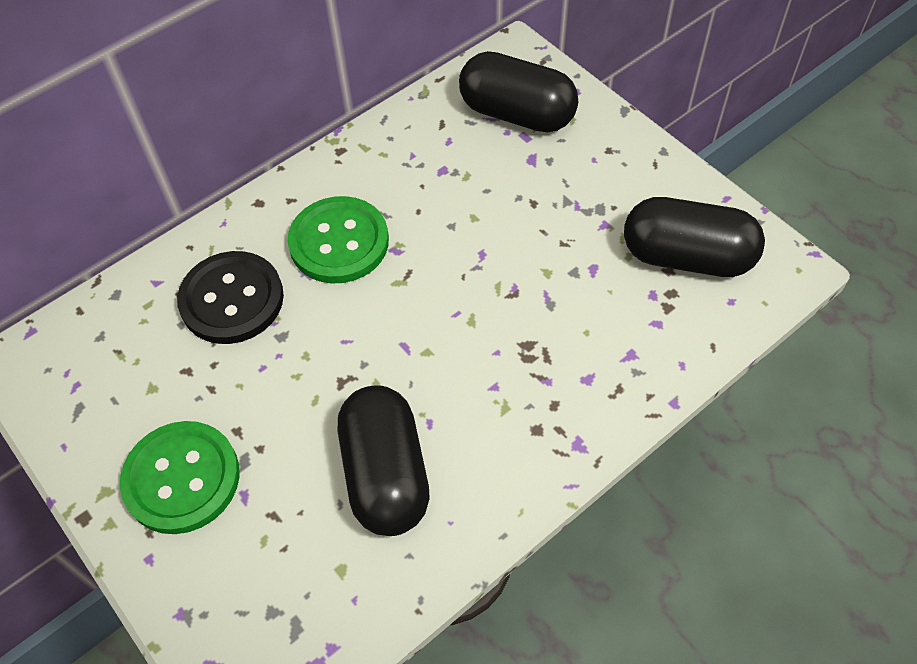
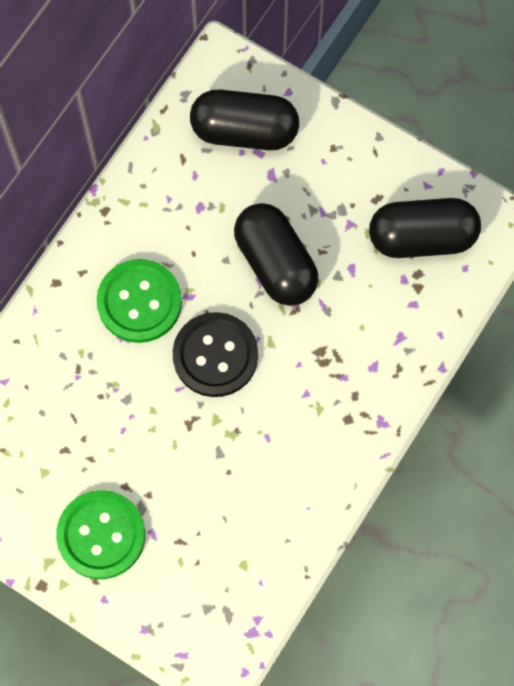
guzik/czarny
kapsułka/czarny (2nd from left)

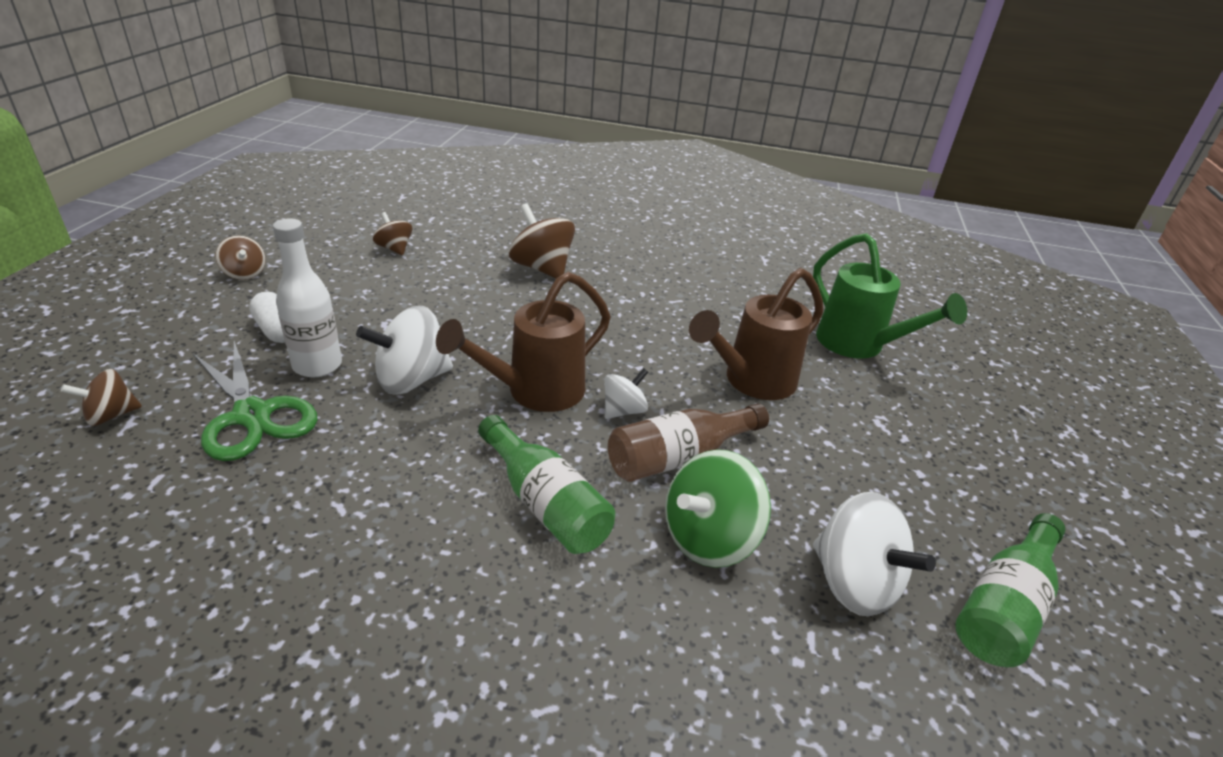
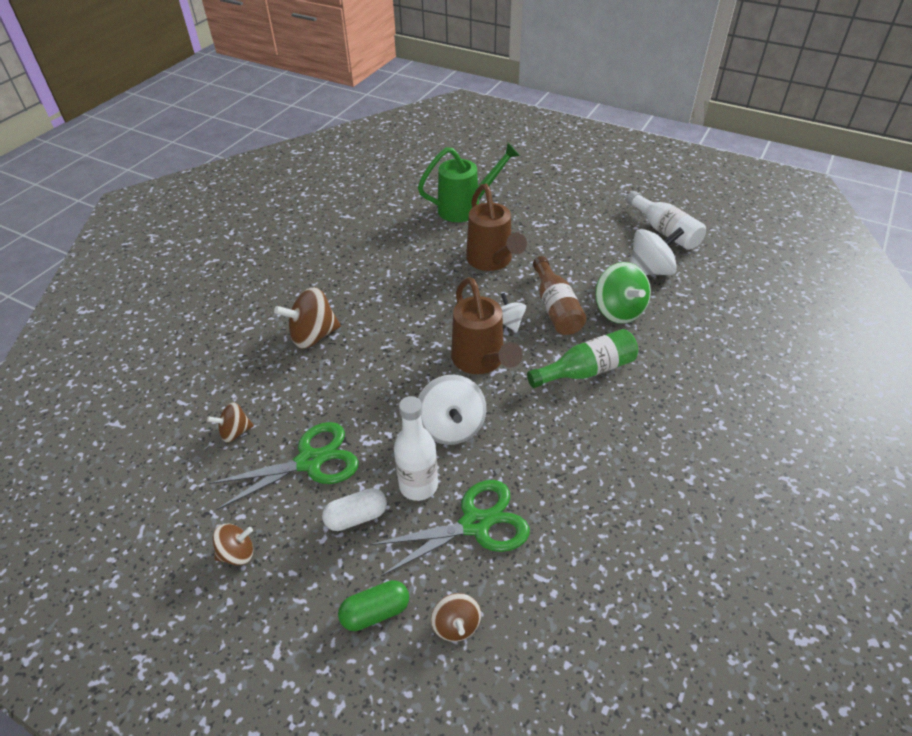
nożyczki/zielony (1st from left)
kapsułka/zielony
butelka/biały (2nd from left)

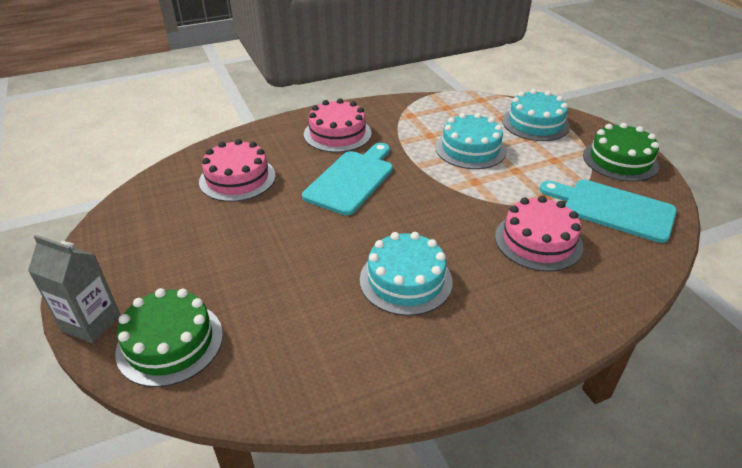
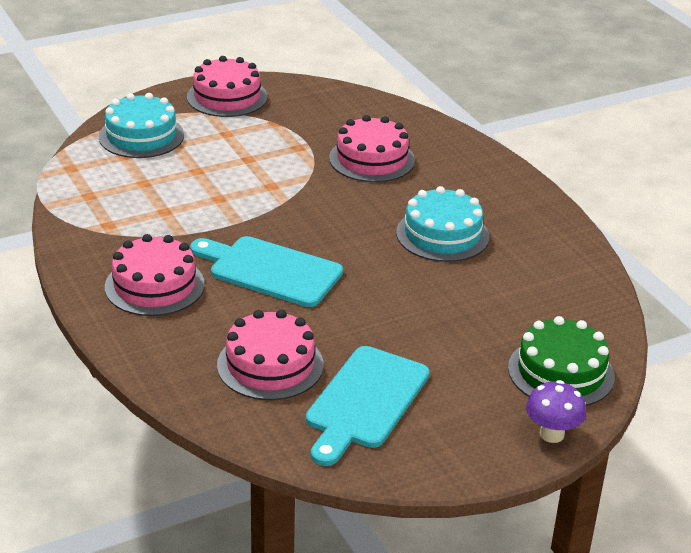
tort/turkusowy (2nd from left in the first image)
deska do krojenia/turkusowy (2nd from left)
grzyb/fioletowy
tort/różowy (2nd from left)

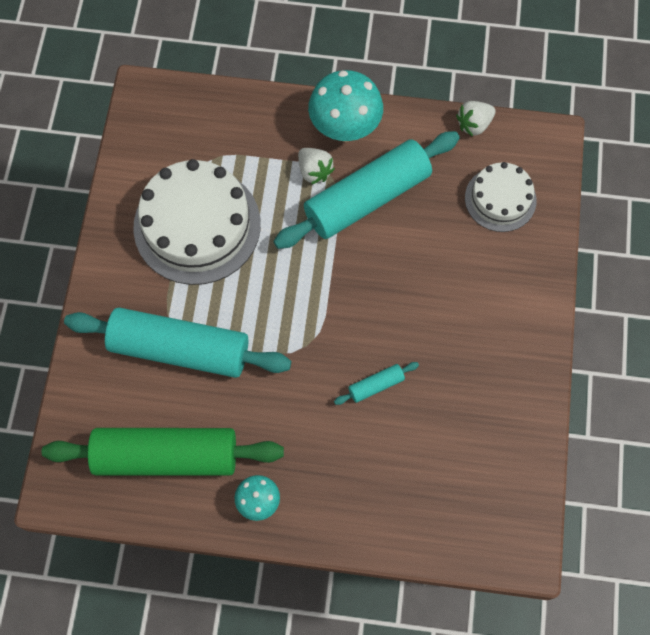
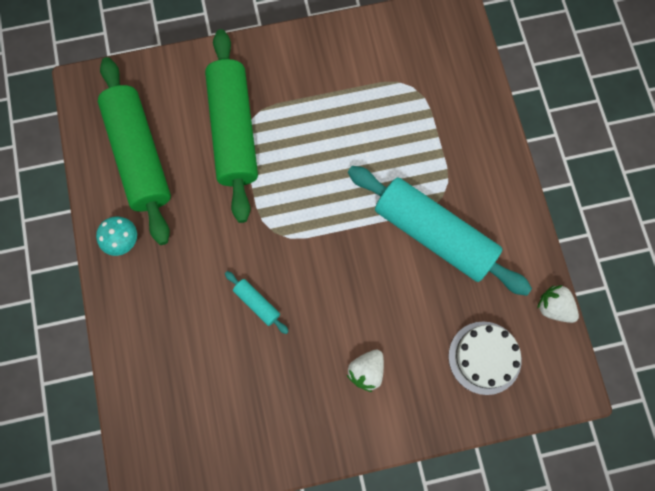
tort/biały (1st from left in the first image)
grzyb/turkusowy (2nd from left in the first image)
truskawka/biały (1st from left)
wałek do ciasta/zielony (2nd from left)

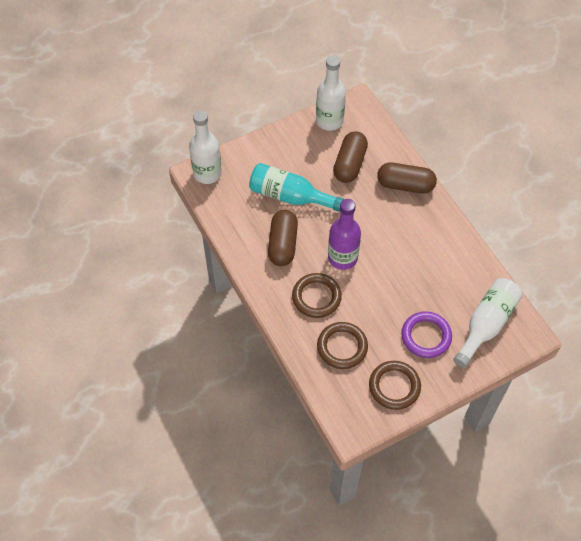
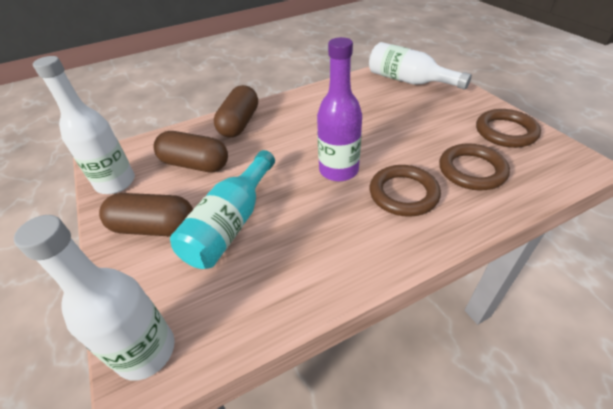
pierścień/fioletowy
kapsułka/brązowy (1st from left)

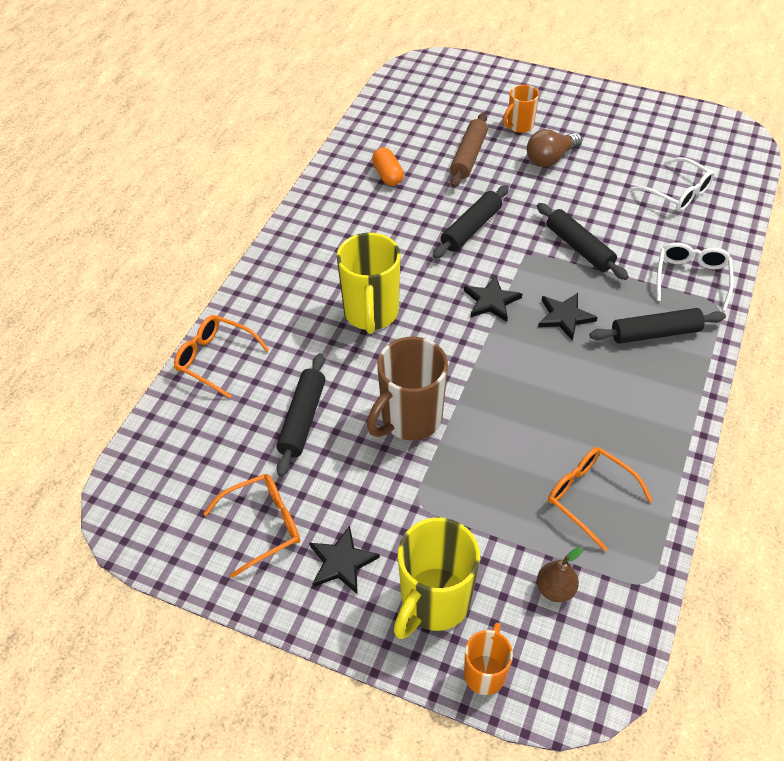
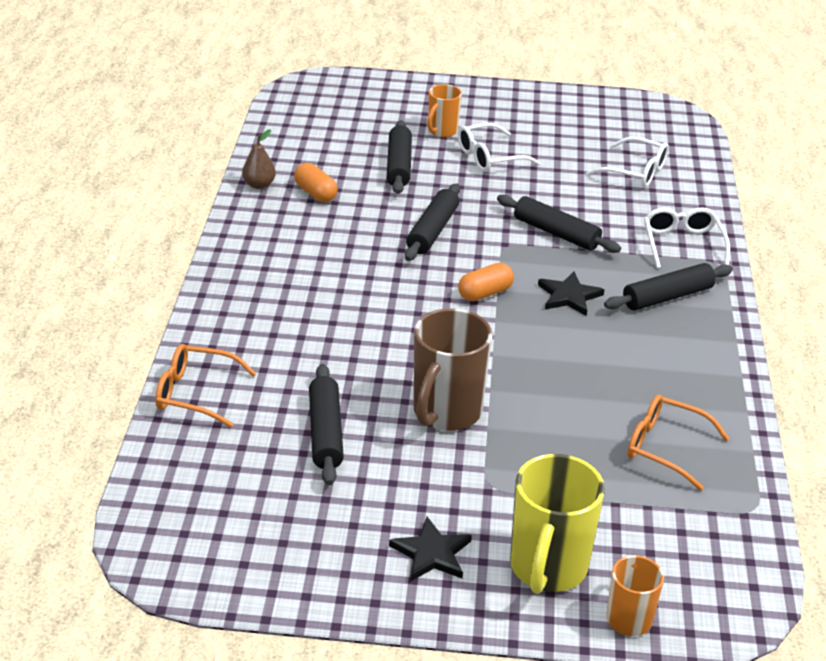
okulary/pomarańczowy (2nd from left in the first image)
kubek/żółty (1st from left in the first image)
gruszka/brązowy
kapsułka/pomarańczowy (2nd from left)
okulary/biały (1st from left)
wałek do ciasta/czarny (2nd from left)

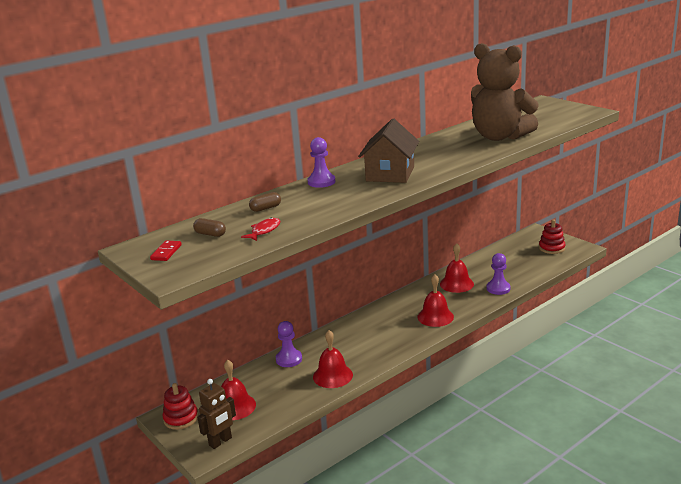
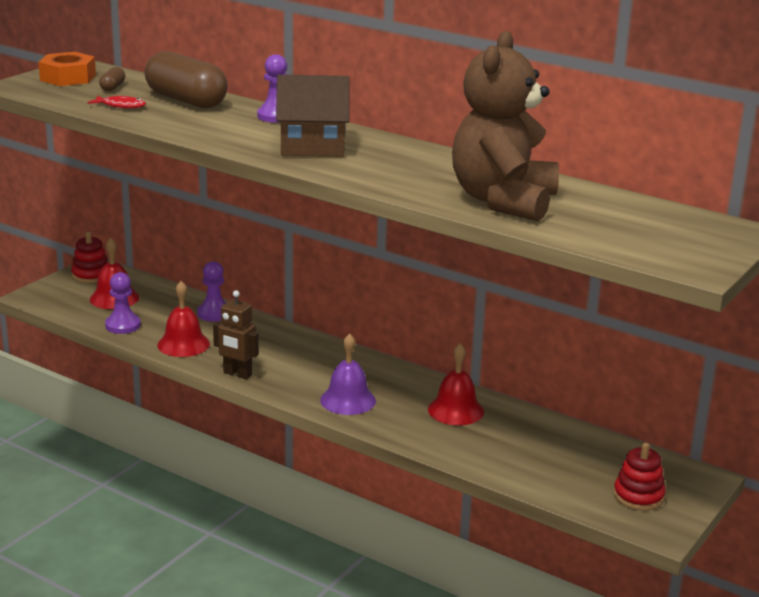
robot/brązowy
pionek/fioletowy (1st from left)
nakrętka/pomarańczowy
dzwonek/fioletowy
kapsułka/brązowy (2nd from left)

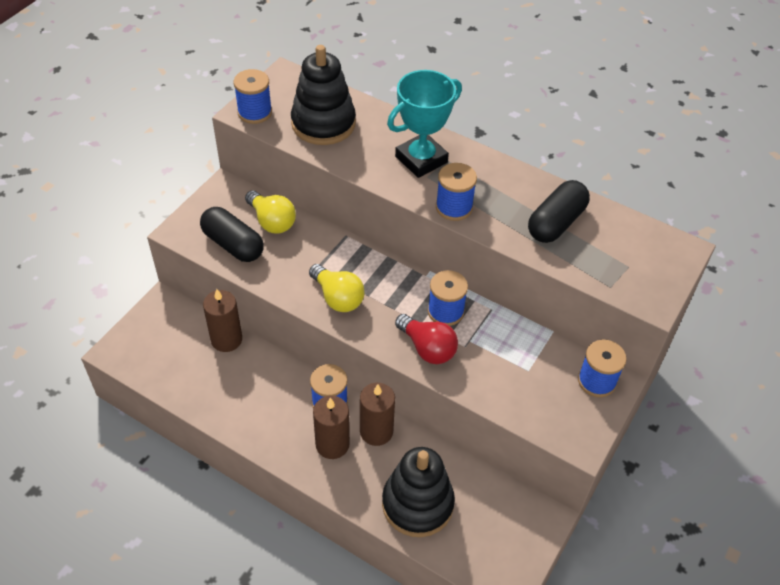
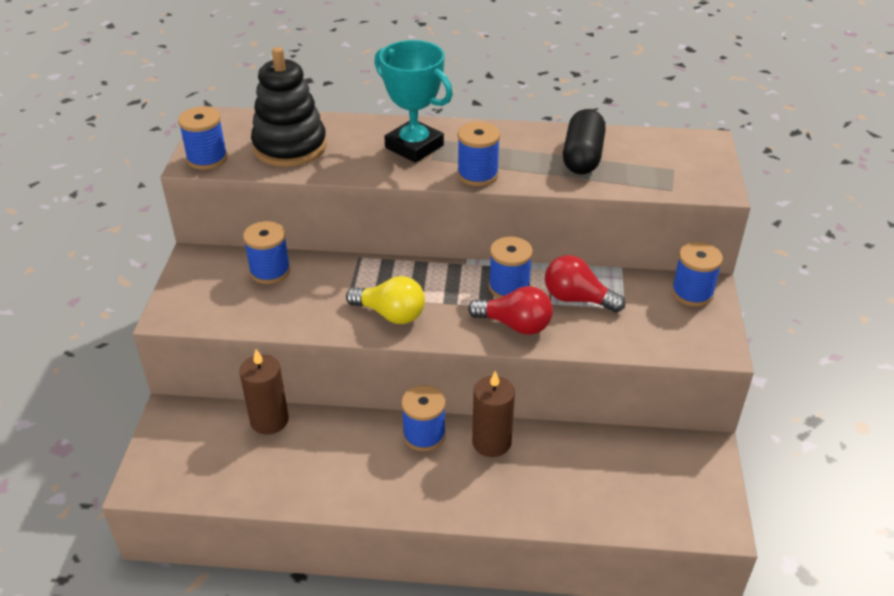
kapsułka/czarny (1st from left in the first image)
świeca/brązowy (2nd from left in the first image)
zabawka nakładanka/czarny (2nd from left in the first image)
żarówka/czerwony (2nd from left)
szpulka/niebieski (2nd from left)
puchar/turkusowy

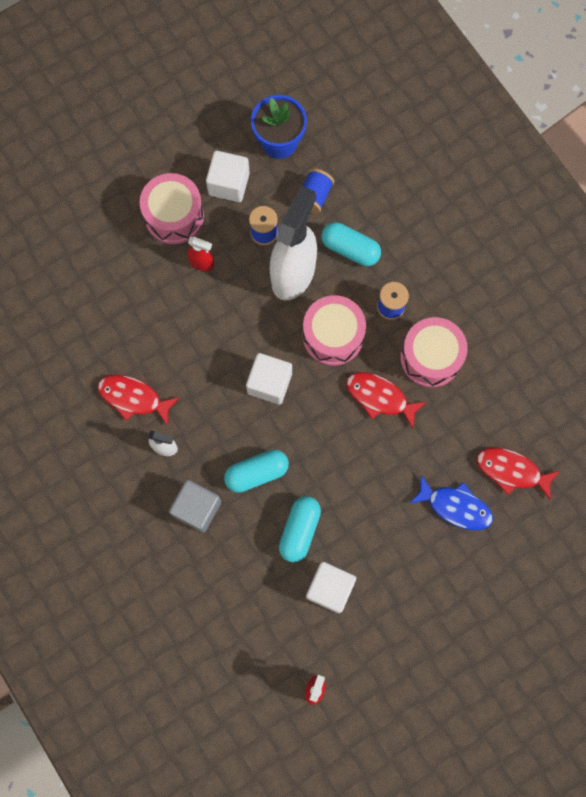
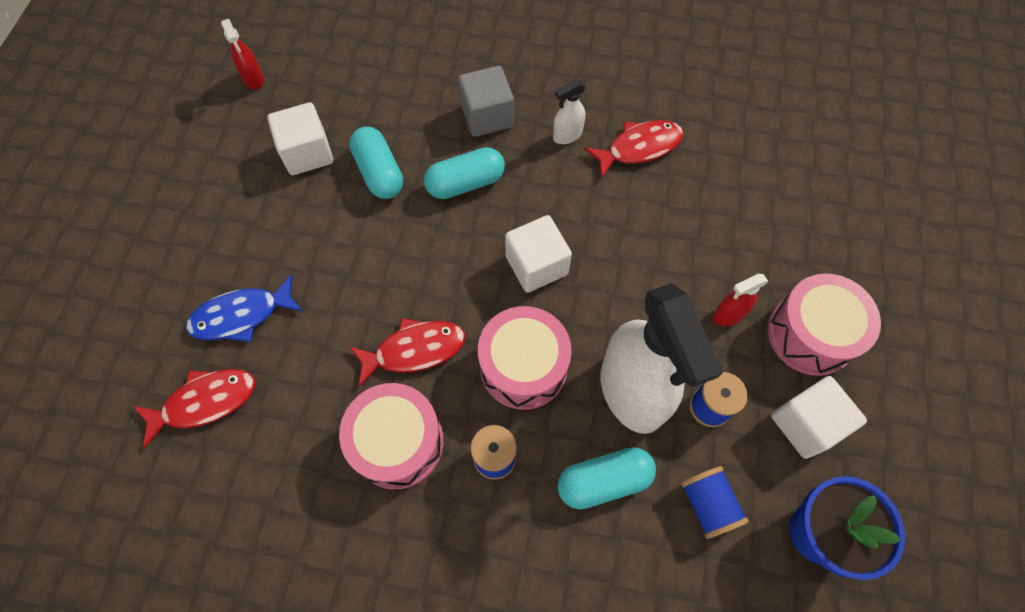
kapsułka/turkusowy (2nd from left)

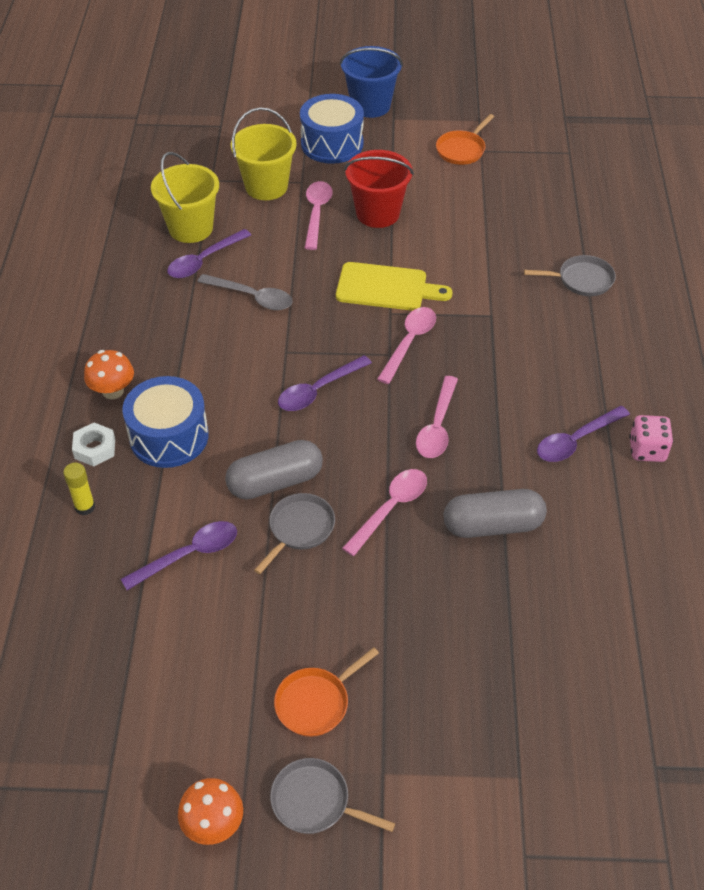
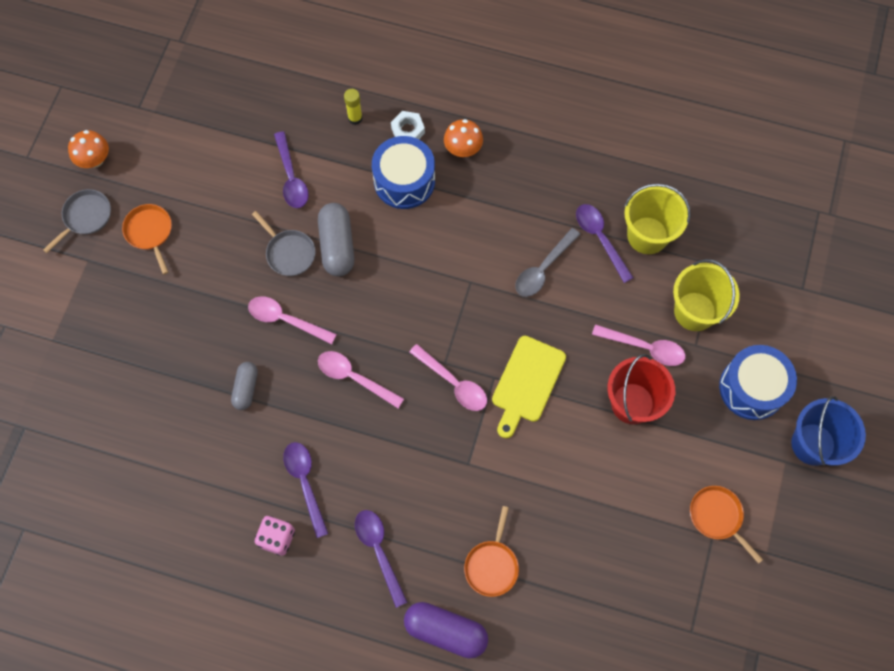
kapsułka/fioletowy
łyżka/fioletowy (3rd from left)
patelnia/pomarańczowy (2nd from left)
łyżka/różowy (1st from left)
kapsułka/szary (1st from left)

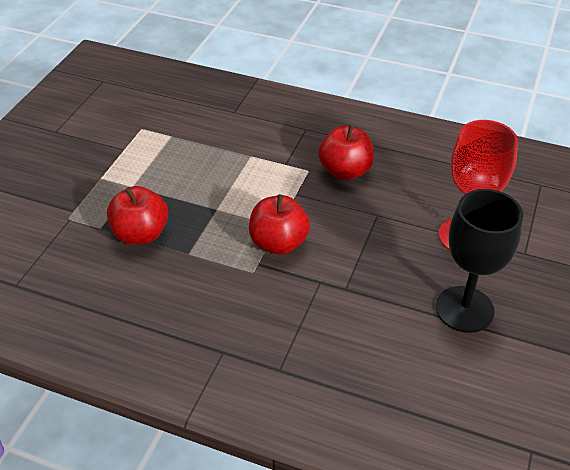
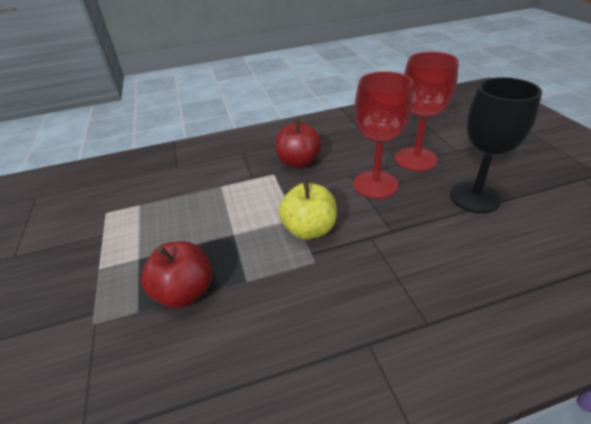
kielich/czerwony (1st from left)
jabłko/żółty

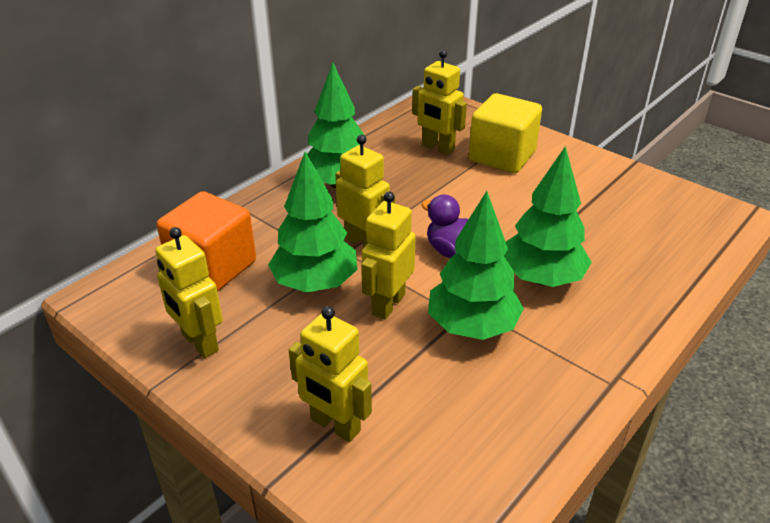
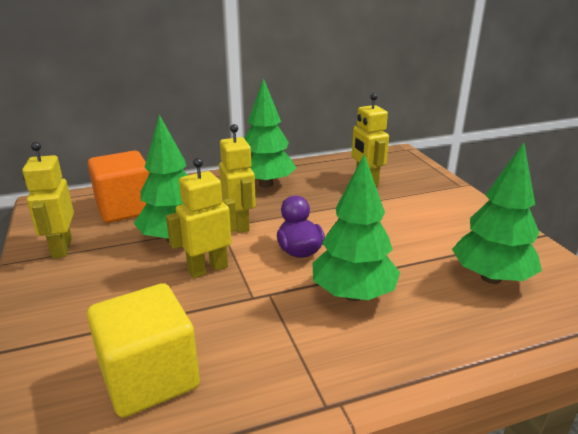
robot/żółty (2nd from left in the first image)
drzewko/zielony (4th from left)
sześcian/żółty

